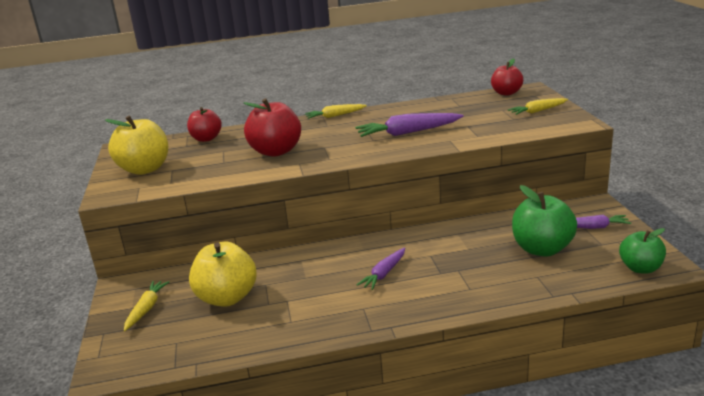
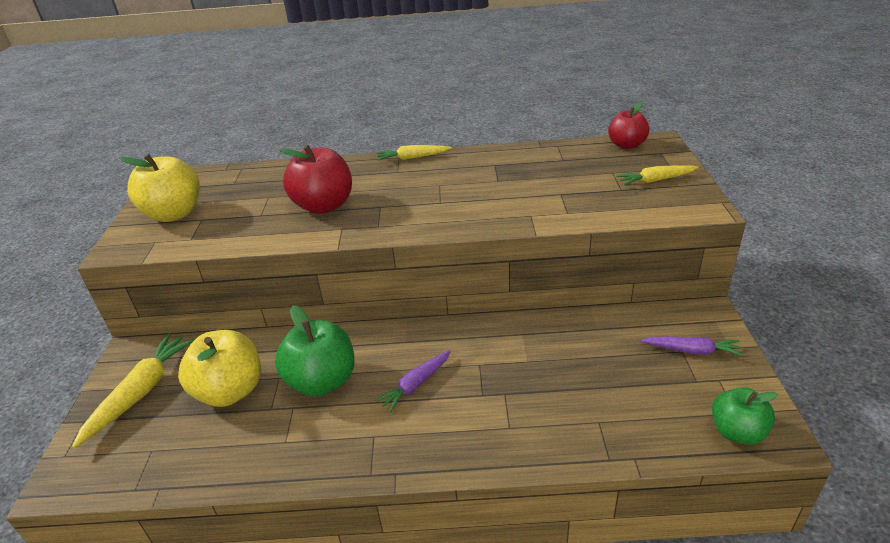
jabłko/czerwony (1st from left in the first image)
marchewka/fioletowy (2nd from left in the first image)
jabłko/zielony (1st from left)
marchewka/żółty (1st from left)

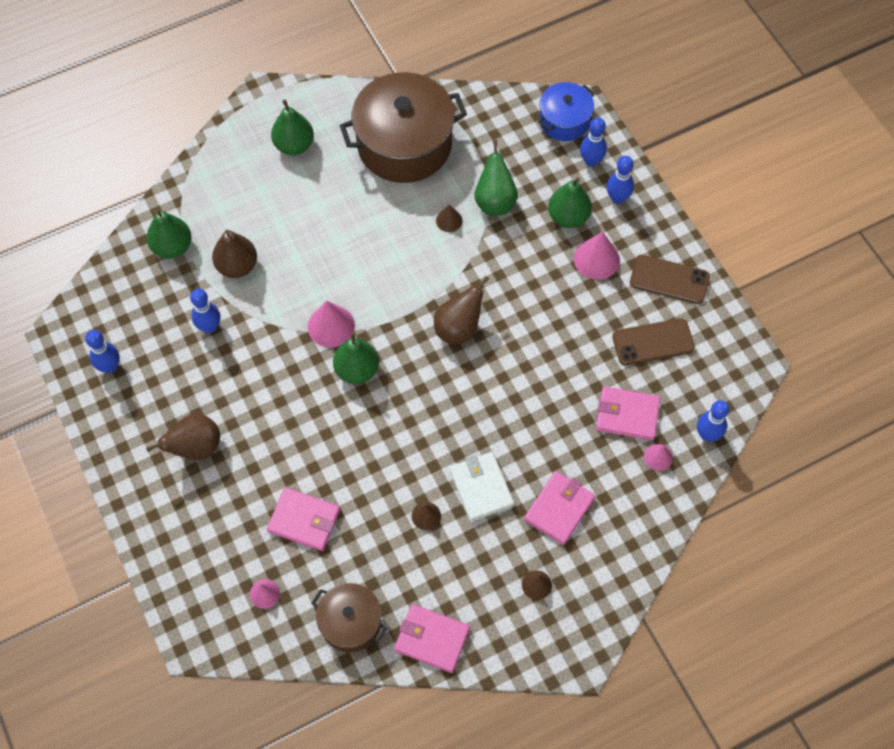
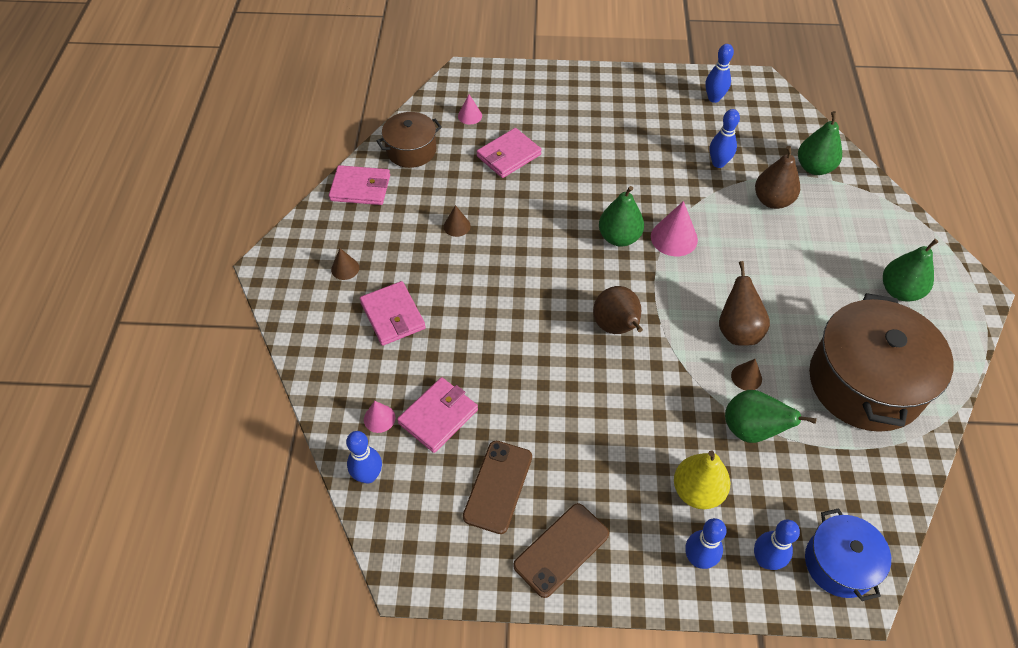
portfel/biały
stożek/różowy (3rd from left in the first image)
gruszka/brązowy (2nd from left)
gruszka/żółty
portfel/różowy (1st from left)

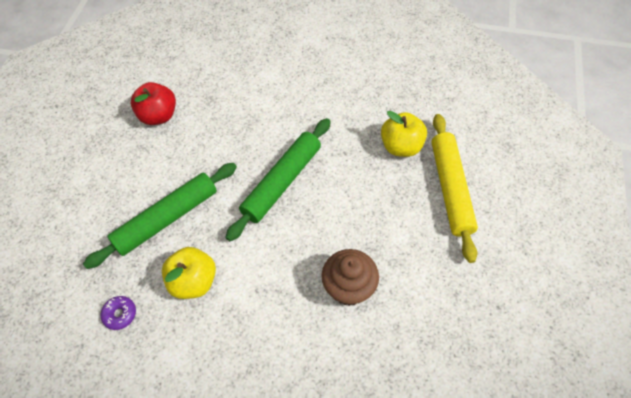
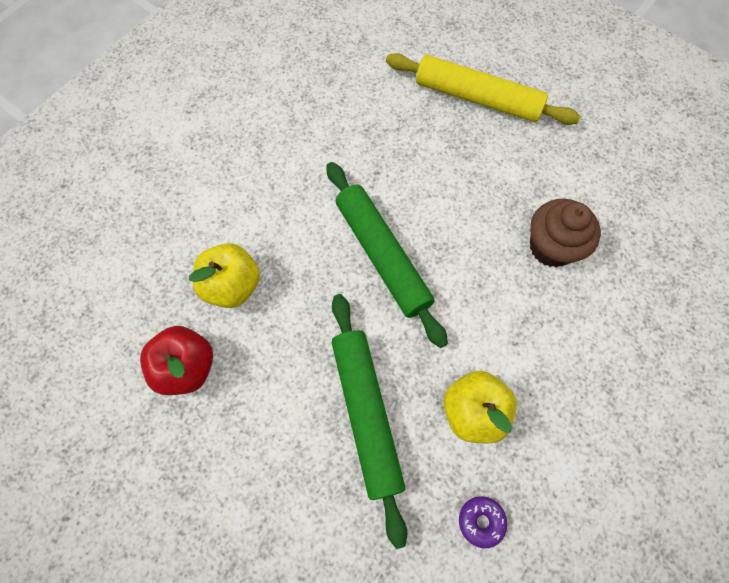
jabłko/żółty (1st from left)

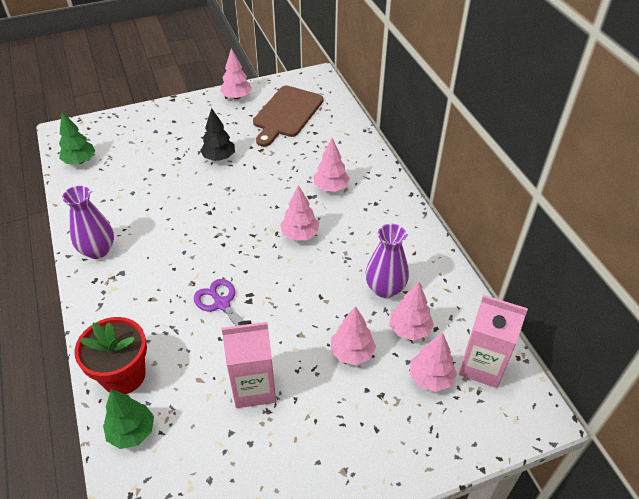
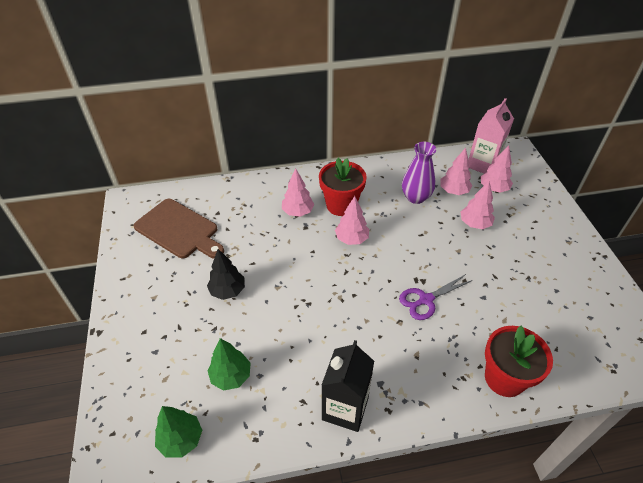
drzewko/różowy (1st from left in the first image)
karton mleka/różowy (1st from left in the first image)
doniczka/czerwony (1st from left)
drzewko/zielony (2nd from left)
karton mleka/czarny

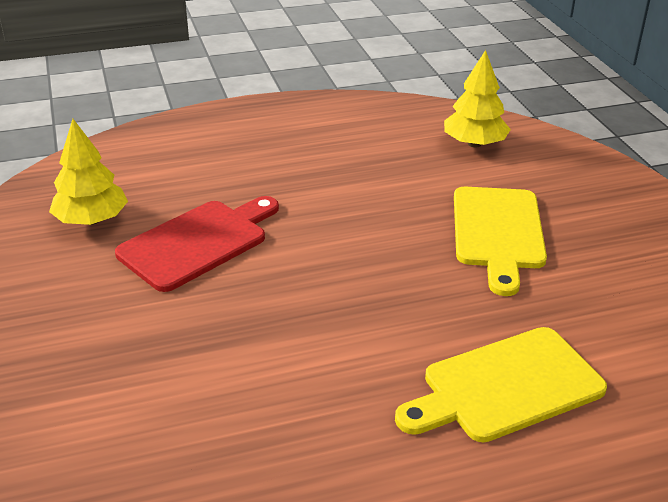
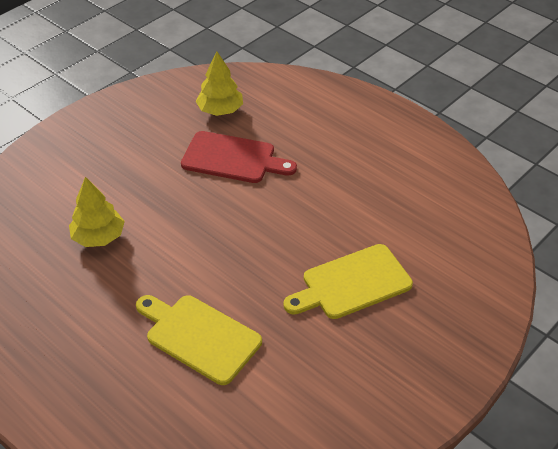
drzewko/żółty (1st from left)

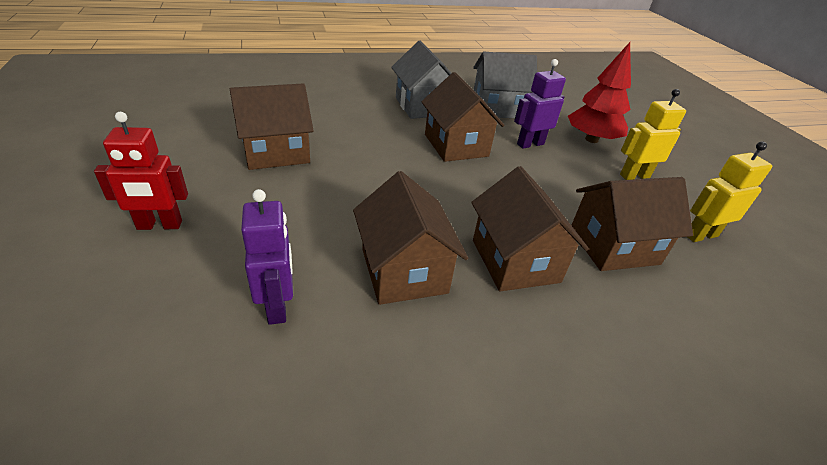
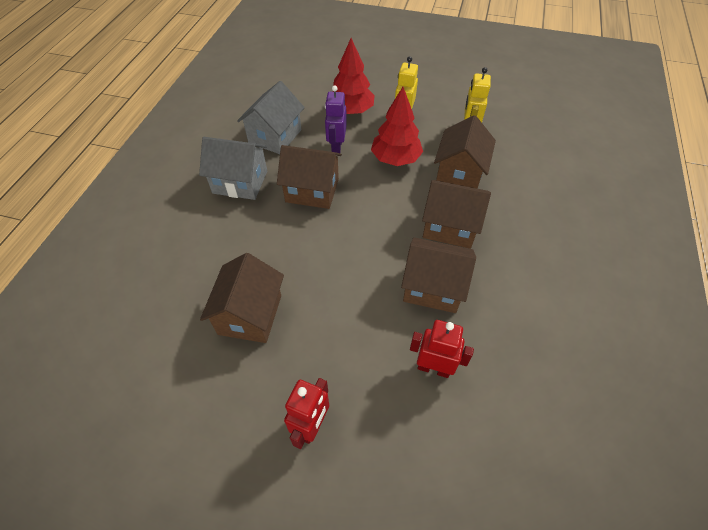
drzewko/czerwony (2nd from left)
robot/czerwony (2nd from left)

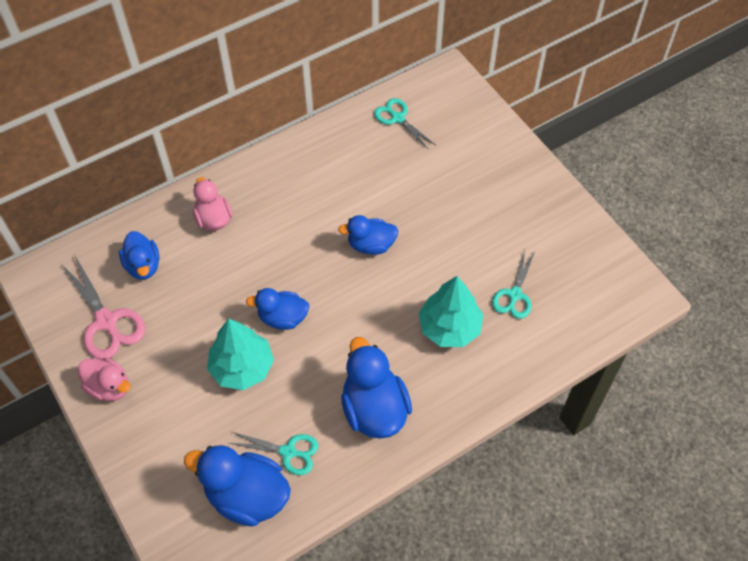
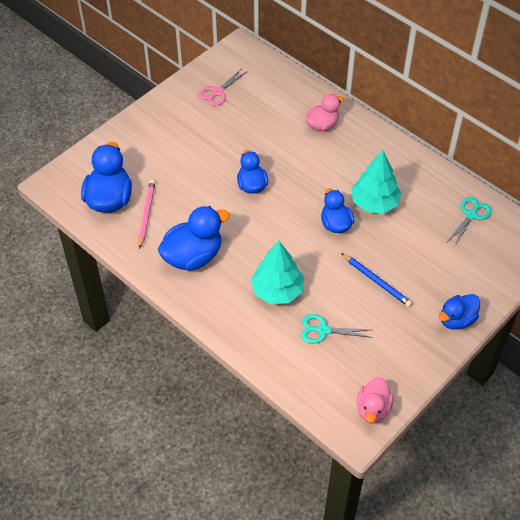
ołówek/niebieski
kaczka/różowy (2nd from left)
kaczka/niebieski (5th from left)
drzewko/turkusowy (2nd from left)
ołówek/różowy
nożyczki/różowy

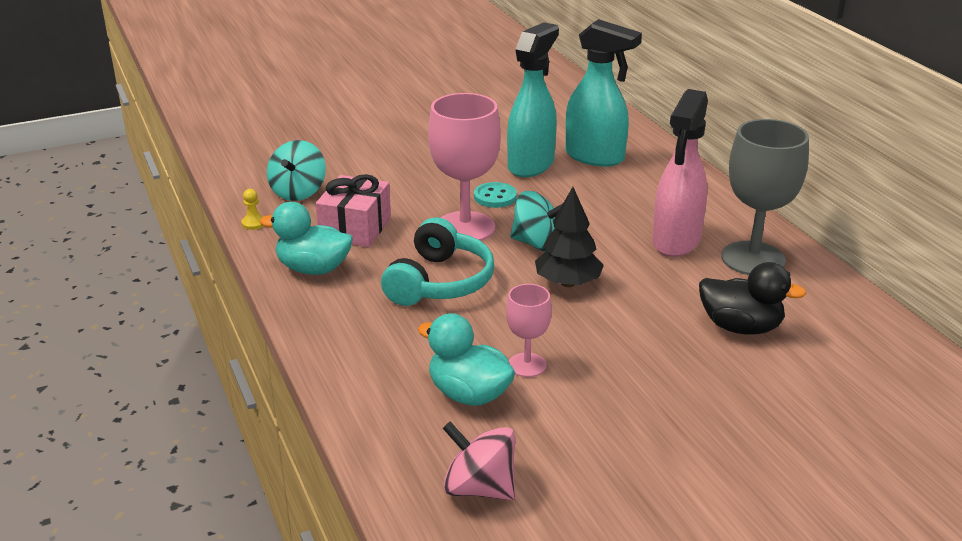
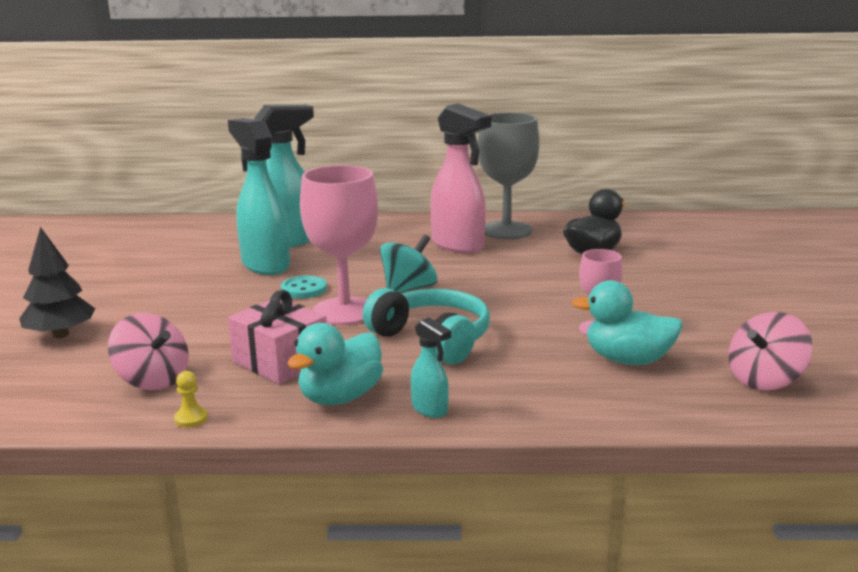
spryskiwacz/turkusowy (3rd from left)
drzewko/czarny
bączek/różowy (1st from left)
kaczka/turkusowy (2nd from left)

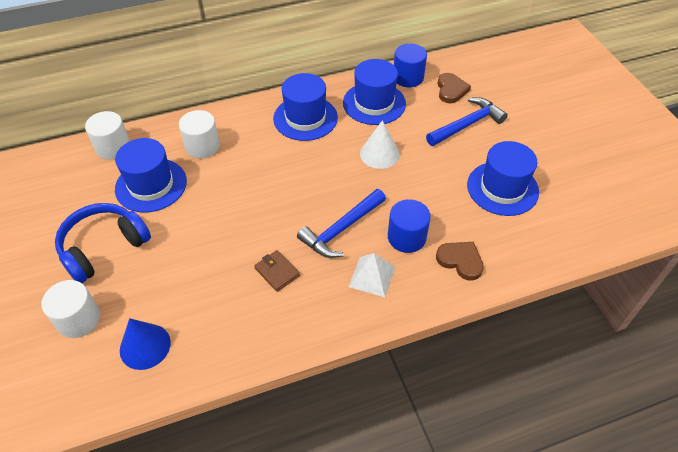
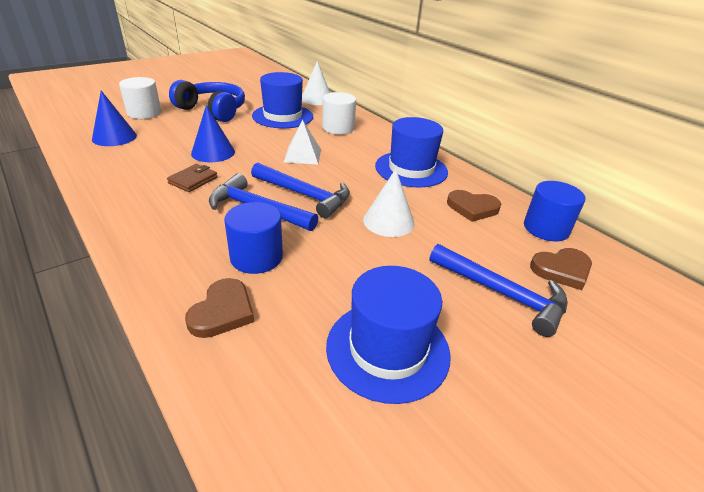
stożek/niebieski (2nd from left)
młotek/niebieski (2nd from left)
piramida/biały
stożek/biały (1st from left)
serce/brązowy (2nd from left)

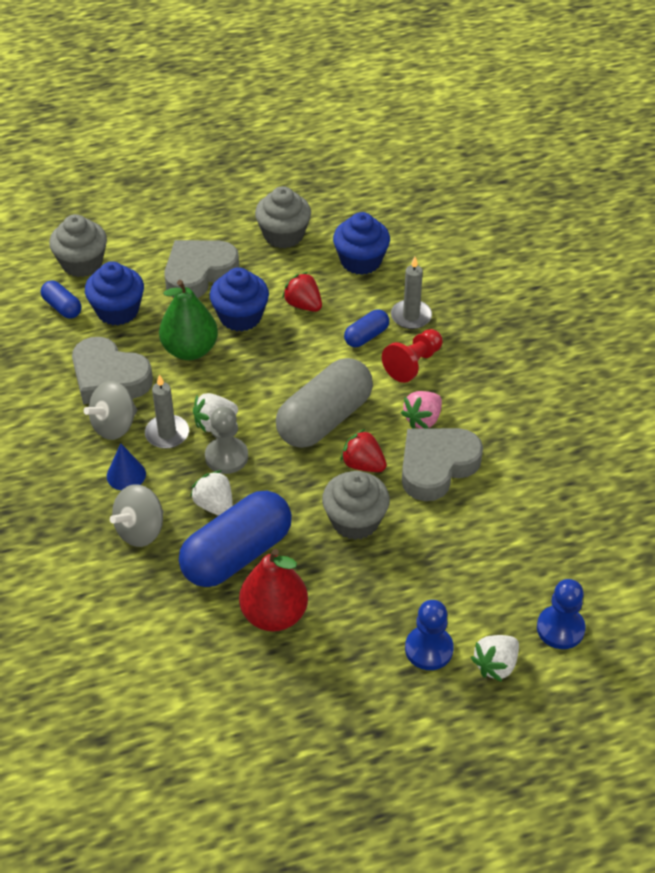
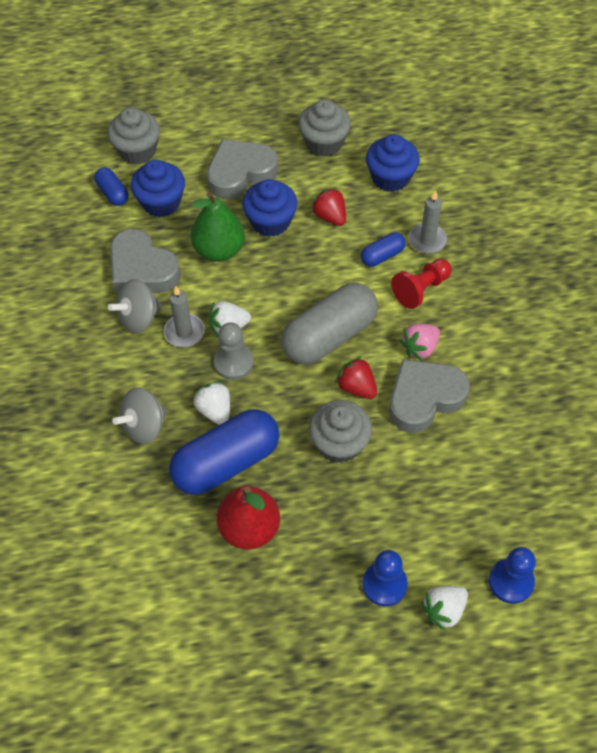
stożek/niebieski

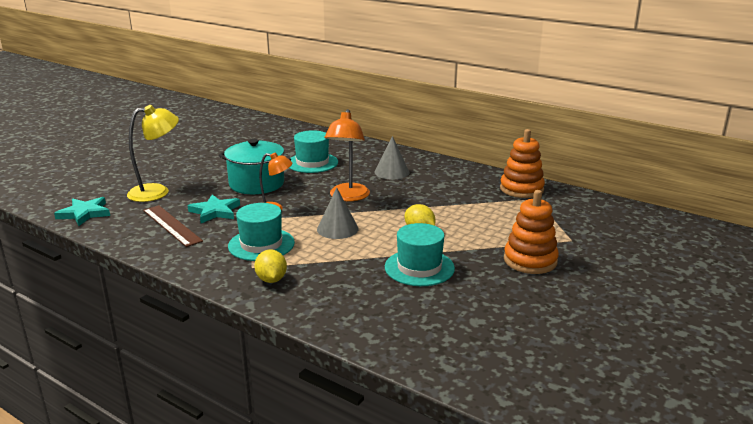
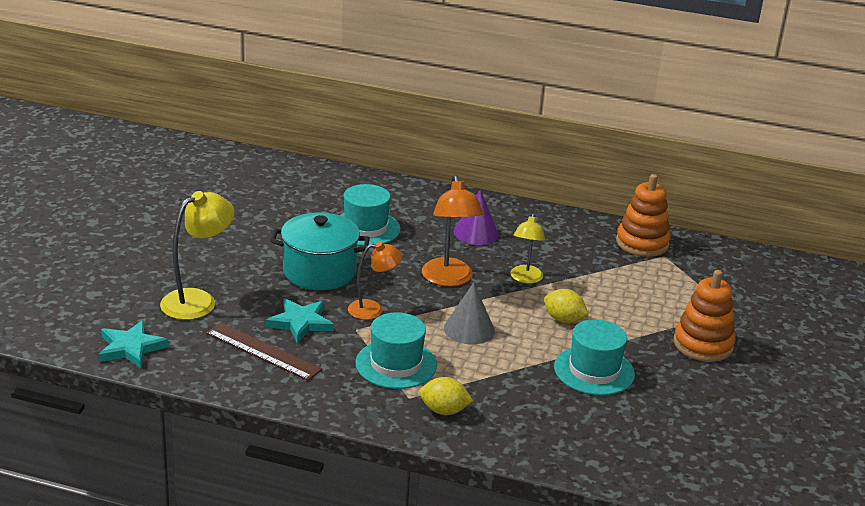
lampka/żółty (2nd from left)
stożek/fioletowy
cytryna/żółty (1st from left)

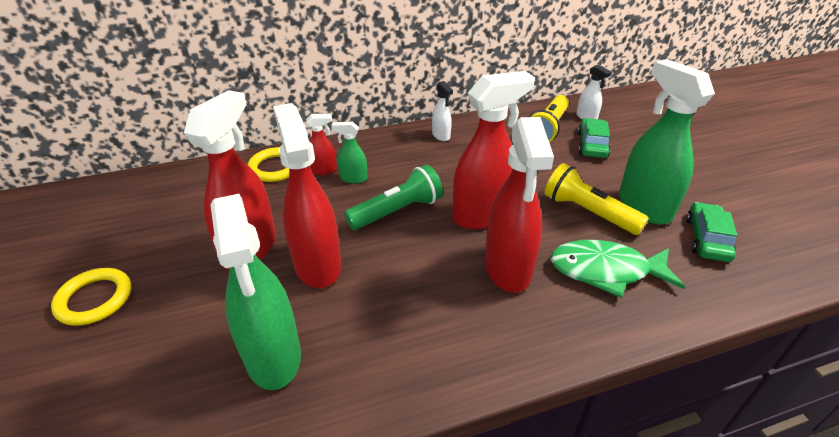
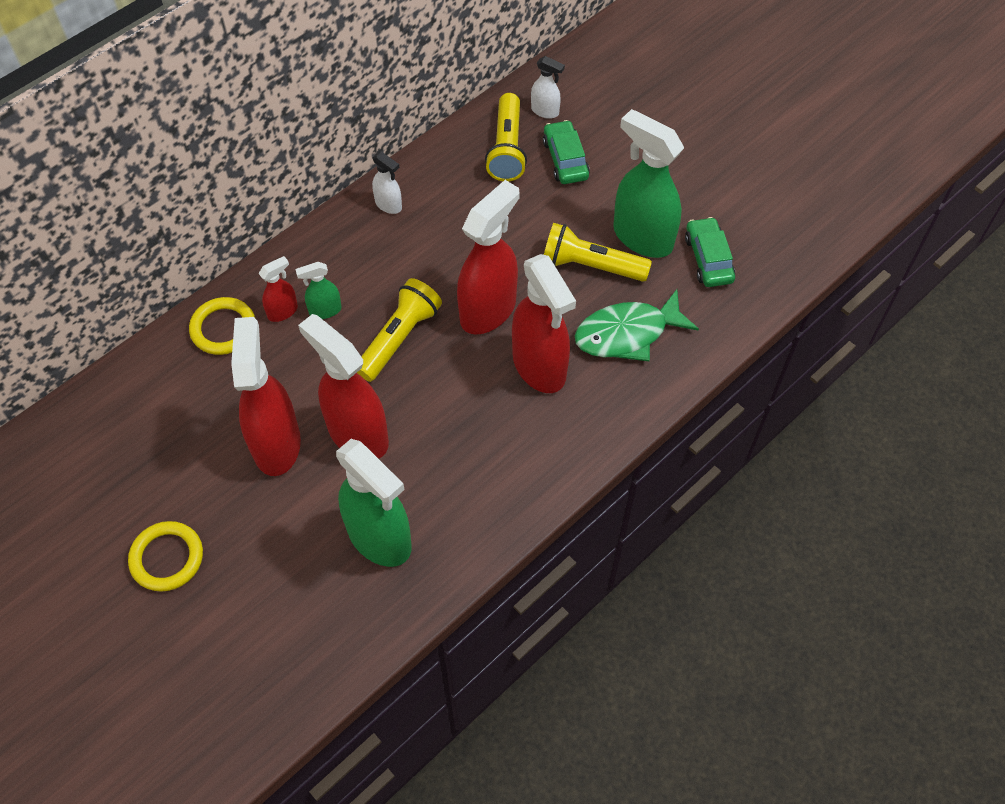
latarka/żółty (1st from left)

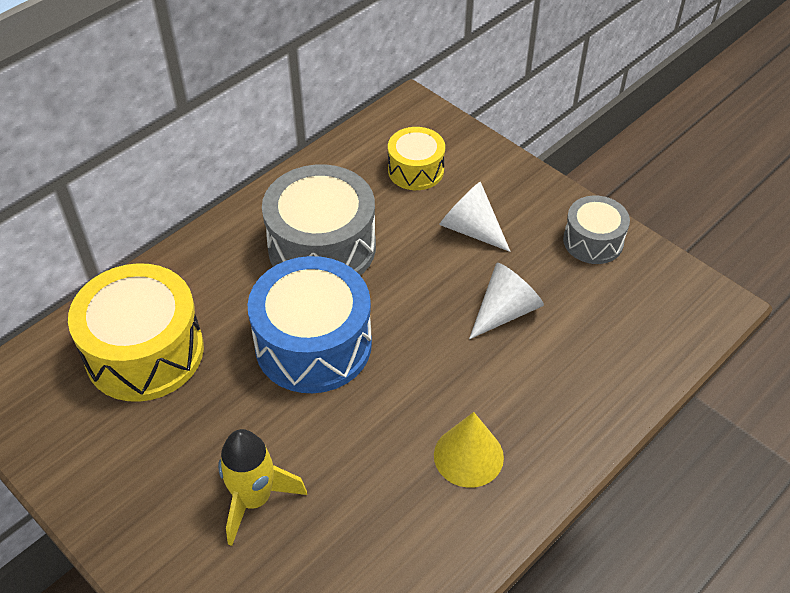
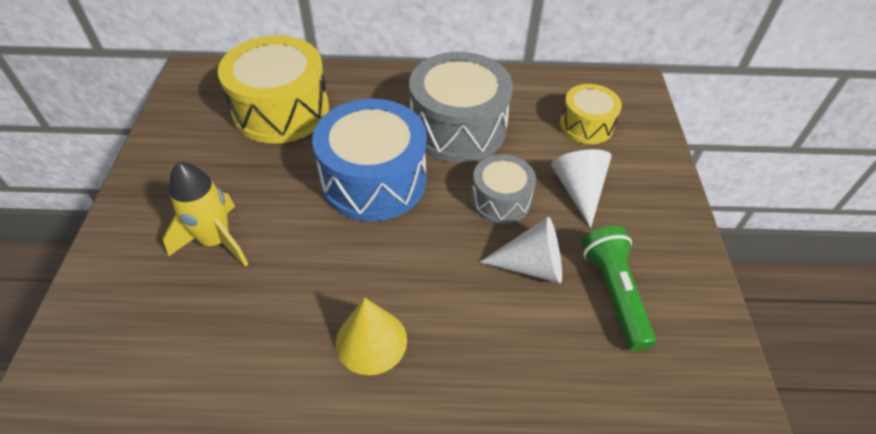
latarka/zielony
bęben/szary (2nd from left)

